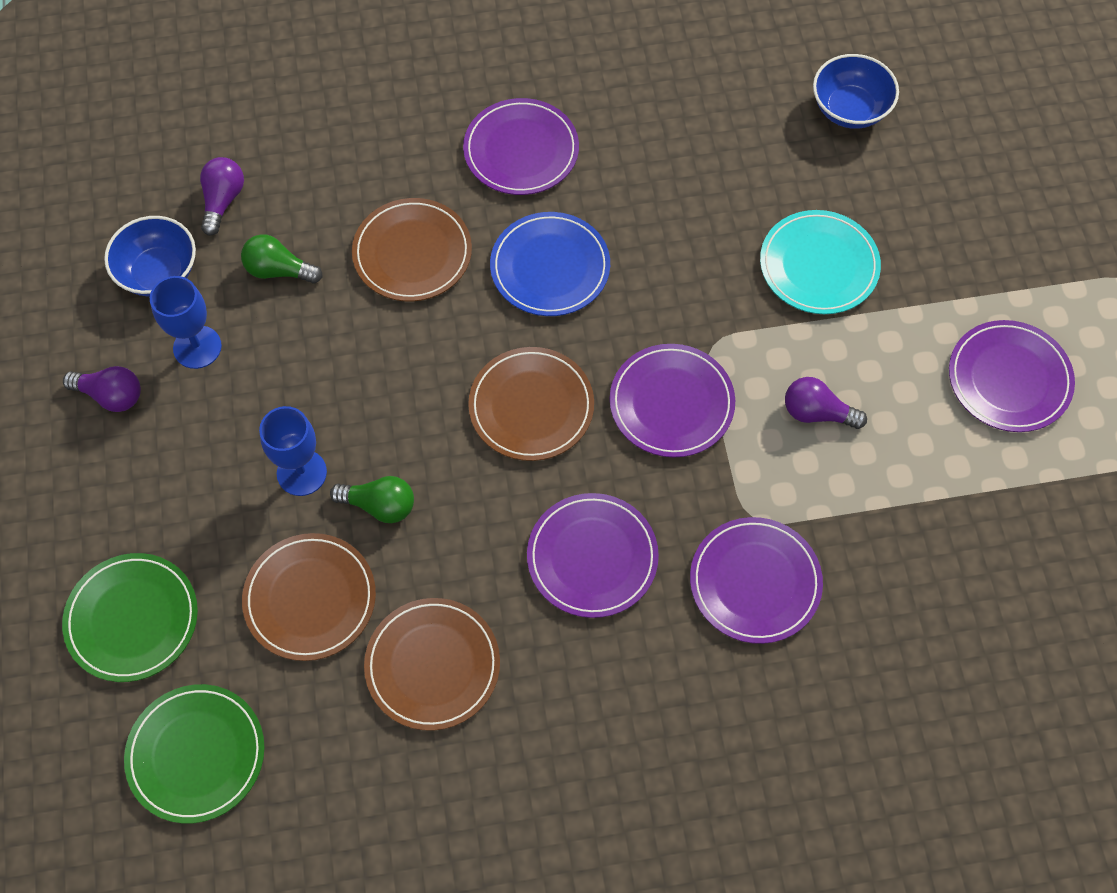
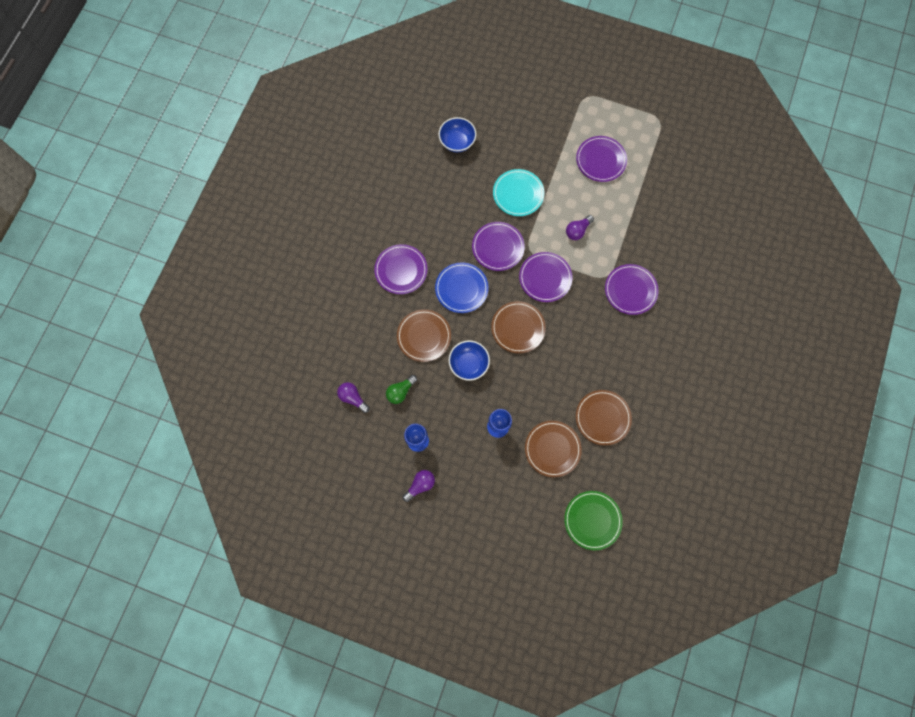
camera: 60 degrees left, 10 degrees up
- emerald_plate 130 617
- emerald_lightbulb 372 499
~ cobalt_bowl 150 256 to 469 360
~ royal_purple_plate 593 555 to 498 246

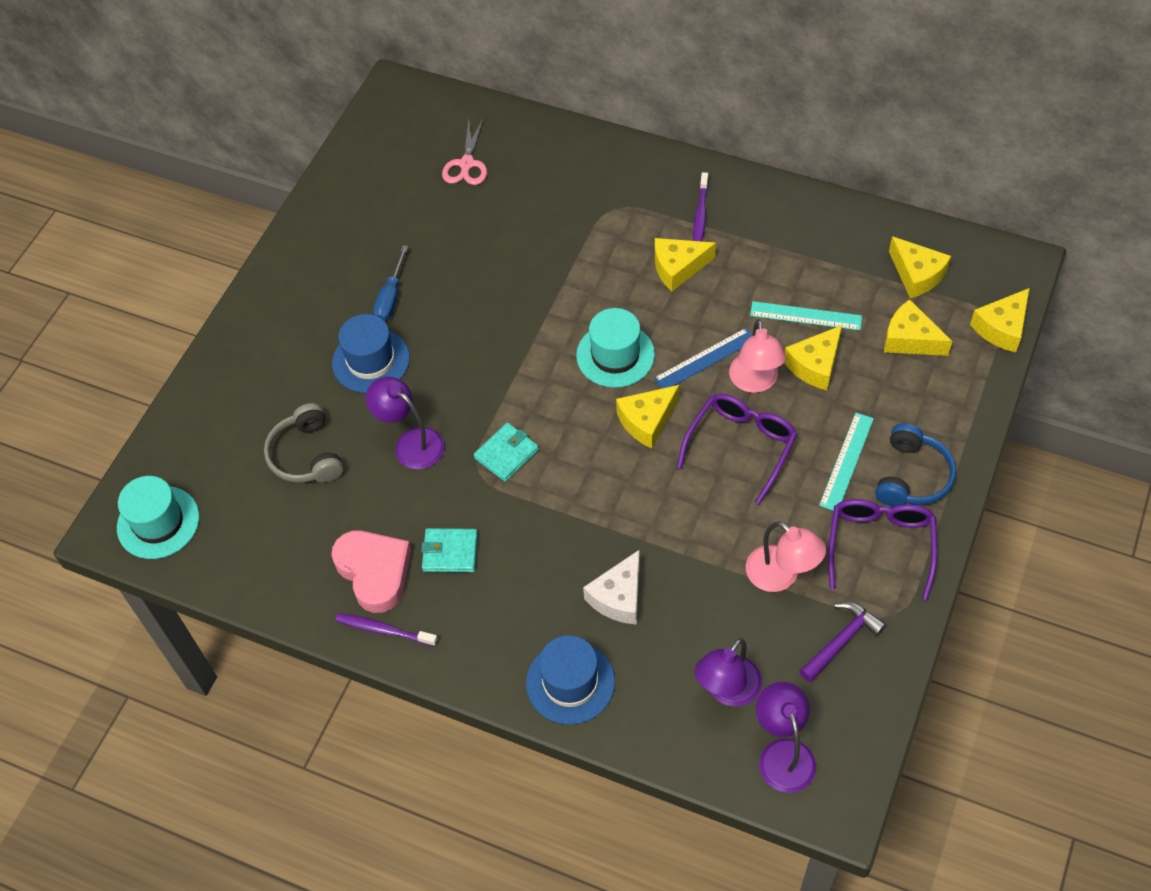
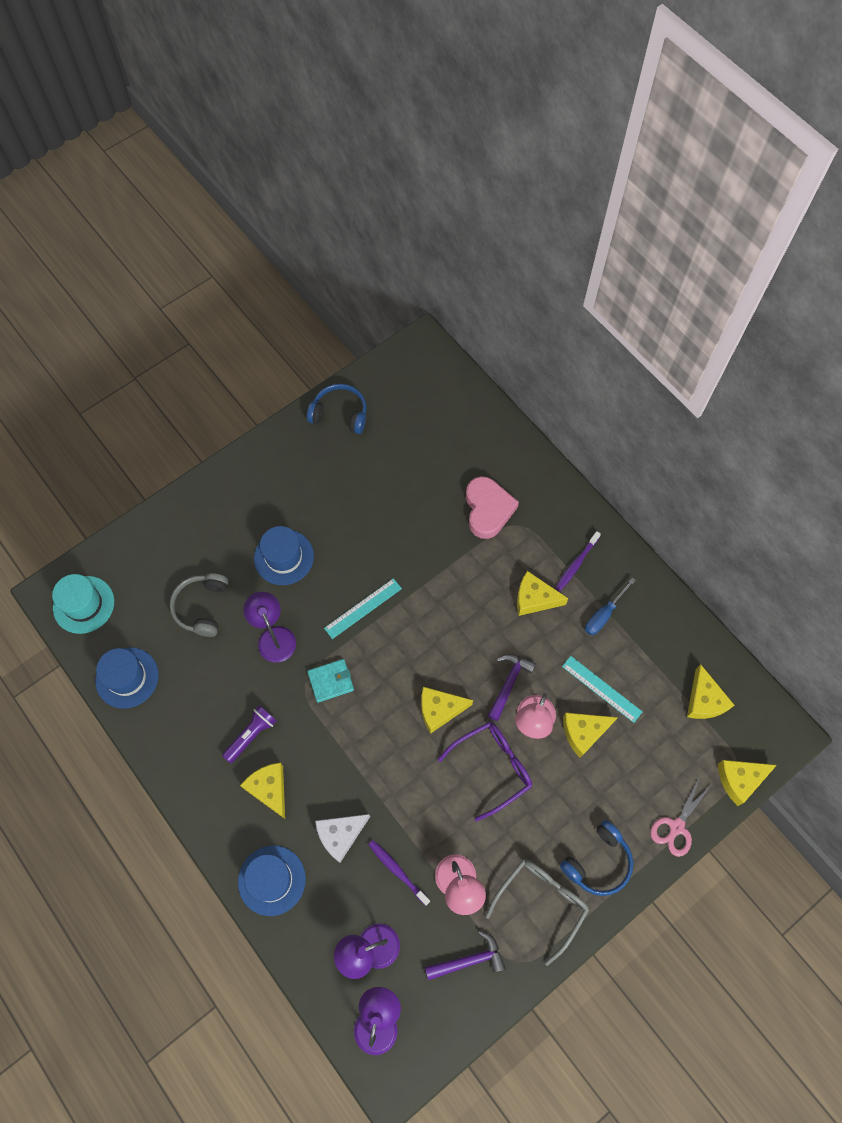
camera: 25 degrees right, 10 degrees up
- aqua_hat 615 348
+ cobalt_hat 127 678
+ cobalt_headset 337 409
~ rosy_heart_shape 371 571 to 492 507
~ royal_purple_dental_brush 386 629 to 399 873
~ cobalt_flat_screwdriver 390 283 to 610 606
~ rosy_pair_of_scissors 464 152 to 680 816
~ aqua_straightedge 846 462 to 363 608
~ bright_yellow_piece_of_cheese 918 327 to 262 790
~ aqua_billfold 449 550 to royal_purple_flashlight 249 734
~ cobalt_straightedge 703 358 to royal_purple_claw_hammer 512 687
~ royal_purple_spectacles 882 549 to gray_spectacles 537 912

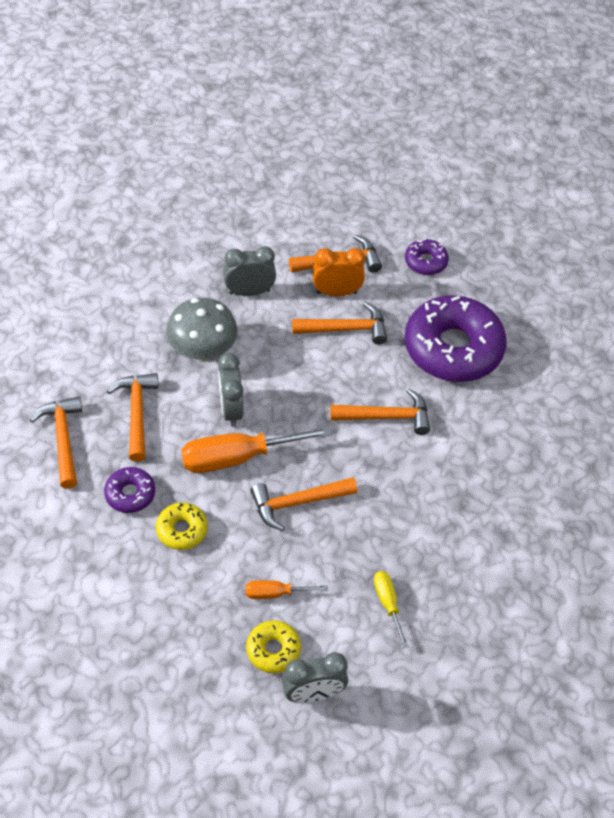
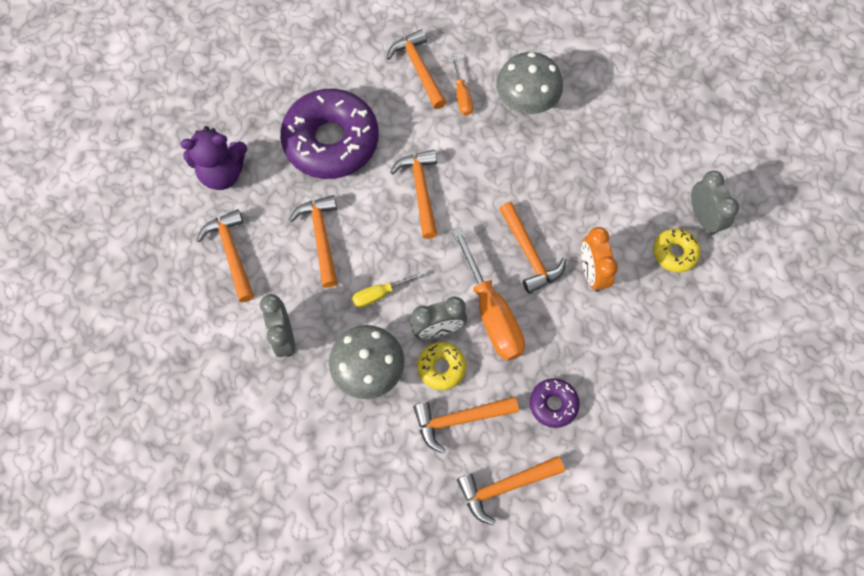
camera: 95 degrees left, 15 degrees up
+ orange_claw_hammer 416 69
+ gray_toadstool 529 83
~ bright_yellow_donut 182 526 to 441 366
~ orange_flat_screwdriver 287 589 to 462 86
~ orange_clock 338 272 to 599 259
~ bright_yellow_flat_screwdriver 391 609 to 387 290
~ royal_purple_donut 427 257 to royal_purple_stuffed_bear 213 158

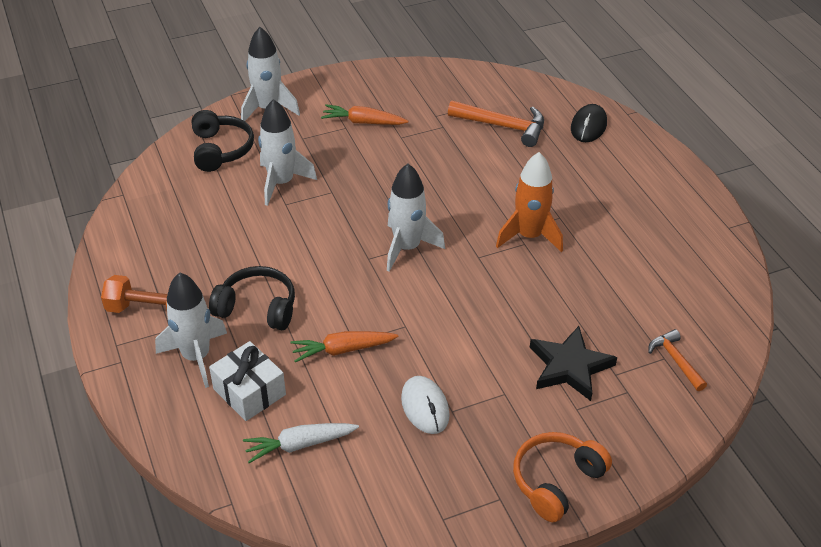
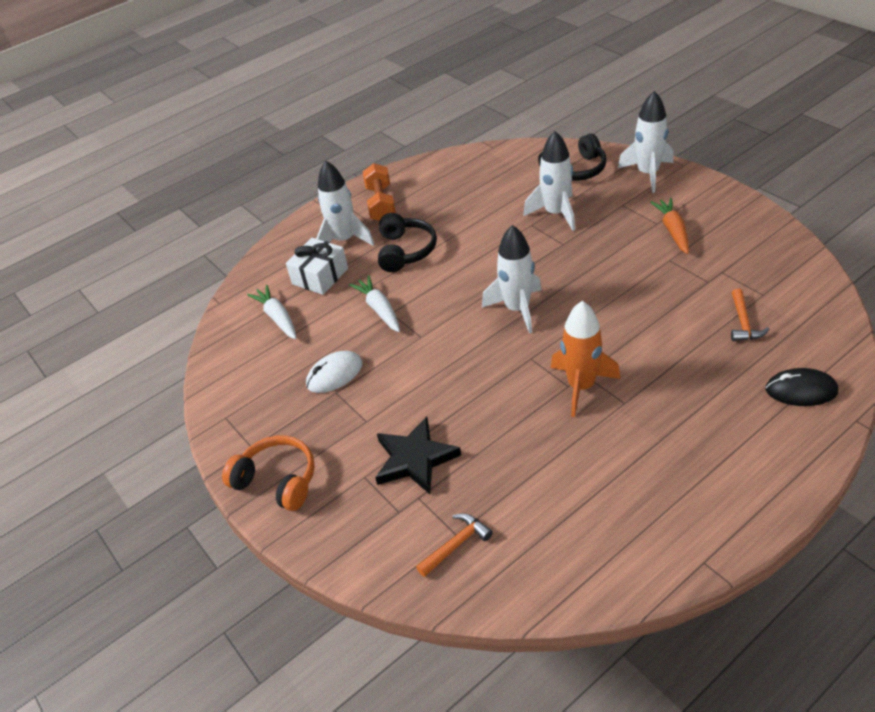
camera: 80 degrees right, 0 degrees up
~ orange_toy_carrot 344 346 to white_toy_carrot 374 303
~ orange_claw_hammer 496 123 = 750 315 x0.61

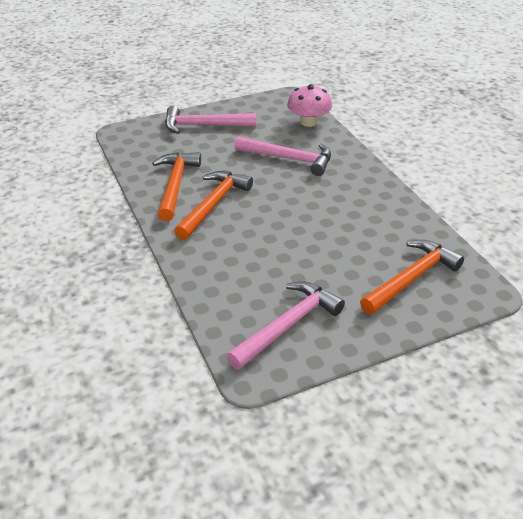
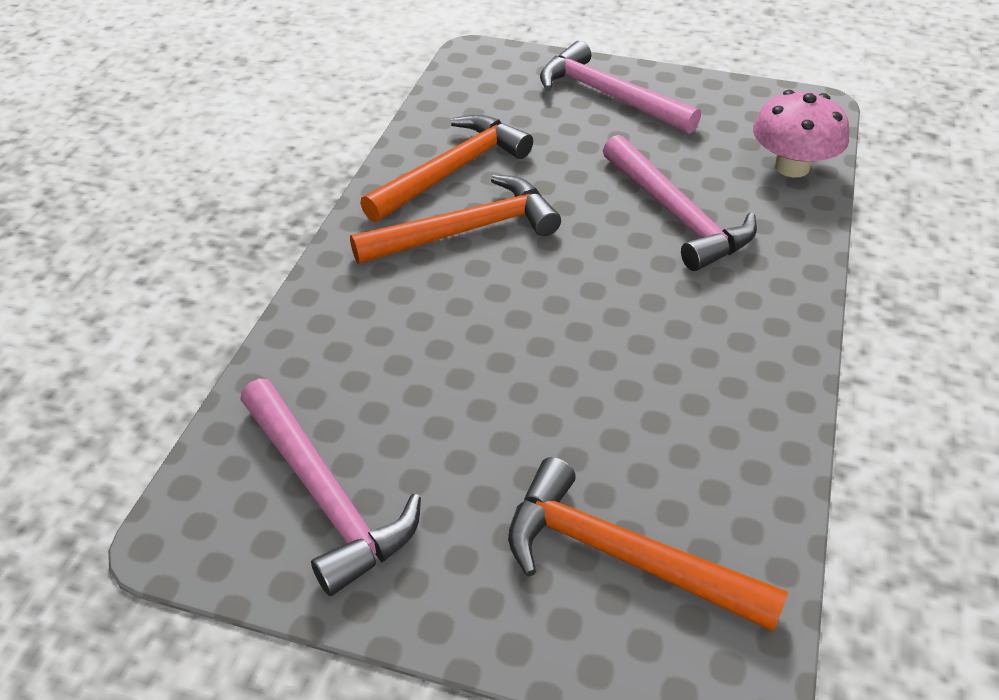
camera: 40 degrees right, 5 degrees up
~ rosy_claw_hammer 286 325 = 330 487 60 degrees clockwise
~ orange_claw_hammer 412 277 = 648 544 150 degrees counterclockwise

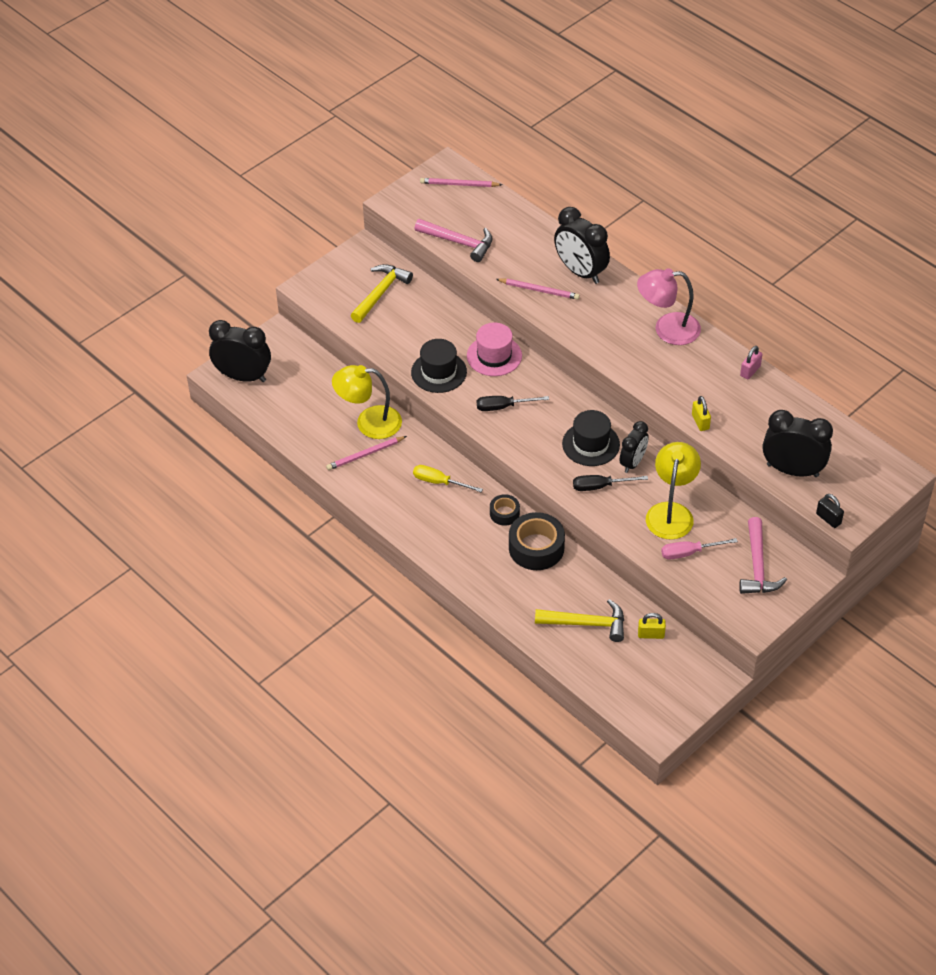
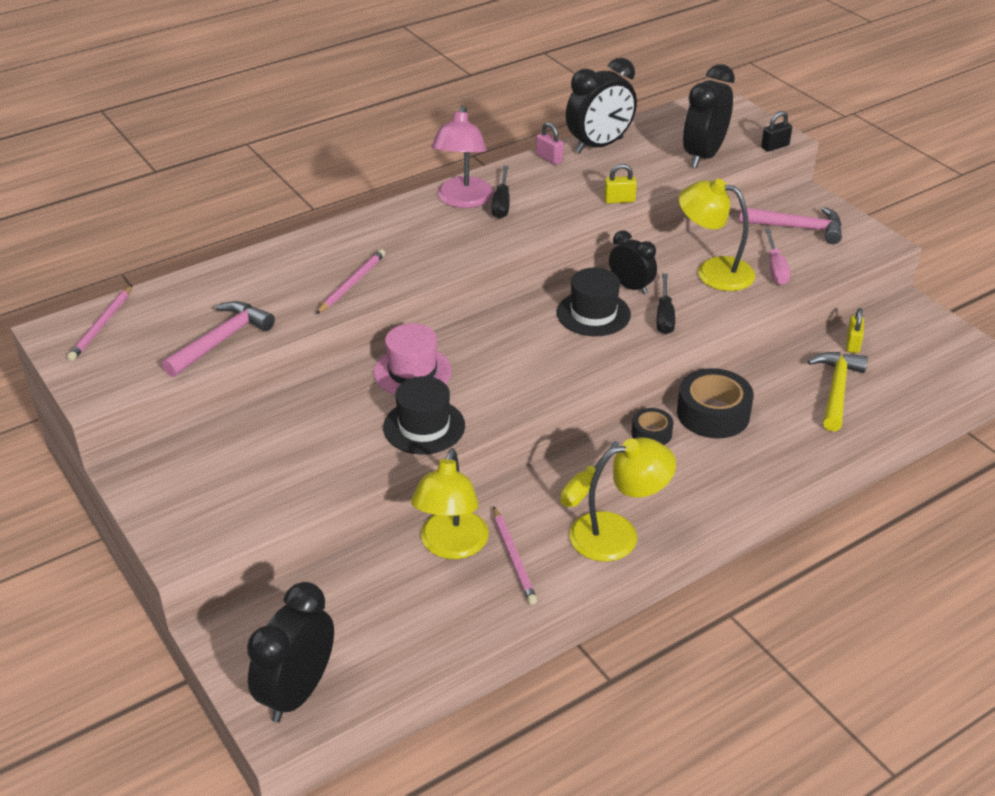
camera: 80 degrees left, 10 degrees down
- bright_yellow_claw_hammer 382 293
+ bright_yellow_reading_lamp 622 499
~ jet-black_flat_screwdriver 513 403 to 501 192
~ jet-black_clock 582 245 to 601 105

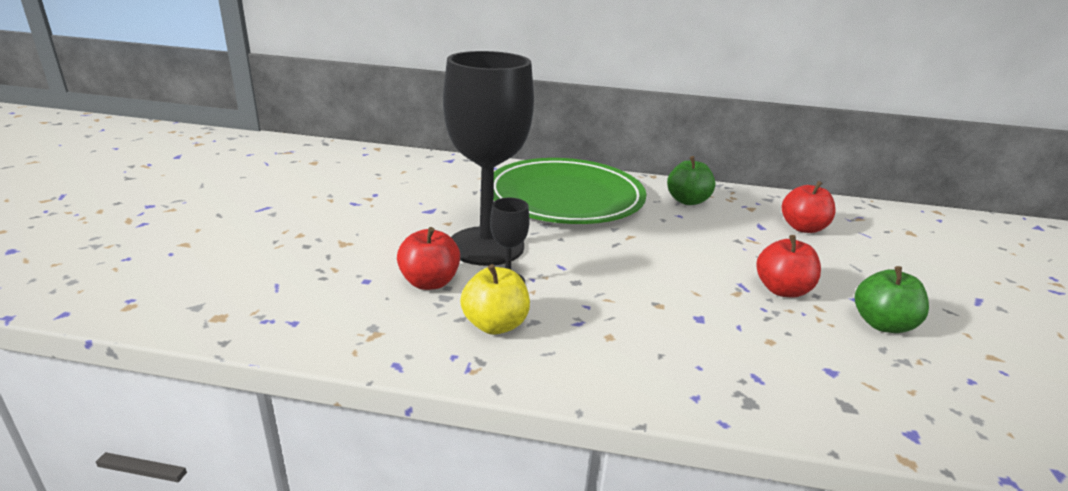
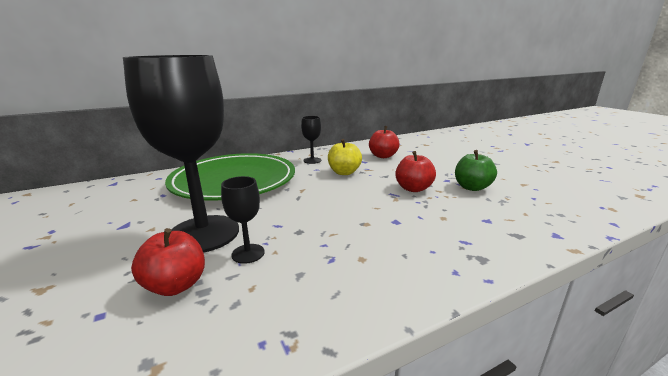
camera: 35 degrees left, 5 degrees down
~ bright_yellow_toy_apple 495 299 to 345 157
~ emerald_toy_apple 691 180 to jet-black_goblet 311 140

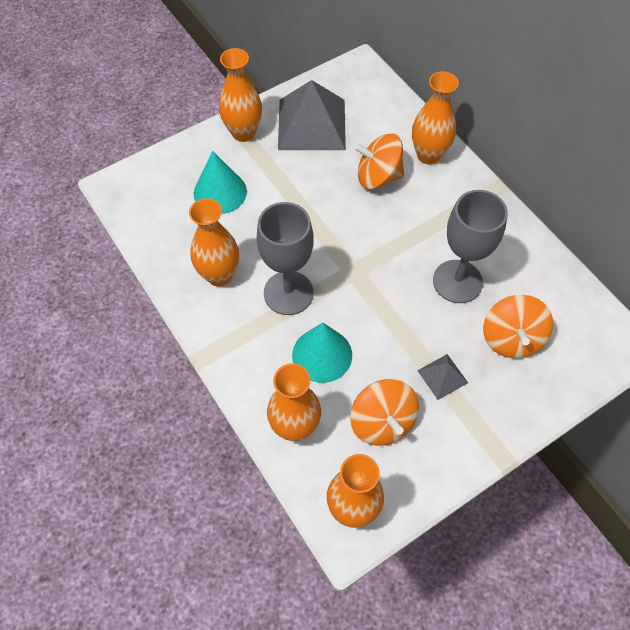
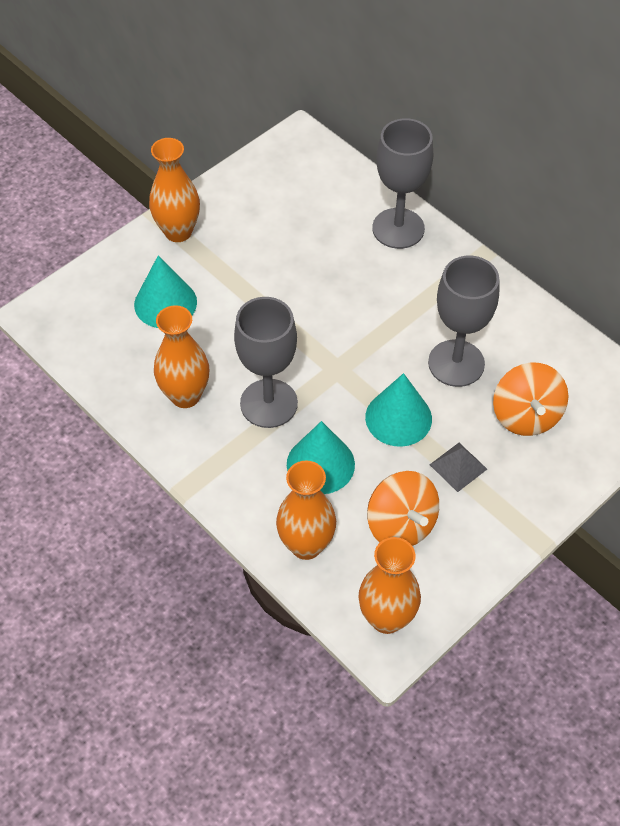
camera: 10 degrees left, 5 degrees down
- gray_pyramid 312 115
- orange_toy_top 379 161
+ aqua_solid_cone 398 410
~ orange_vase 435 118 to gray_goblet 402 183

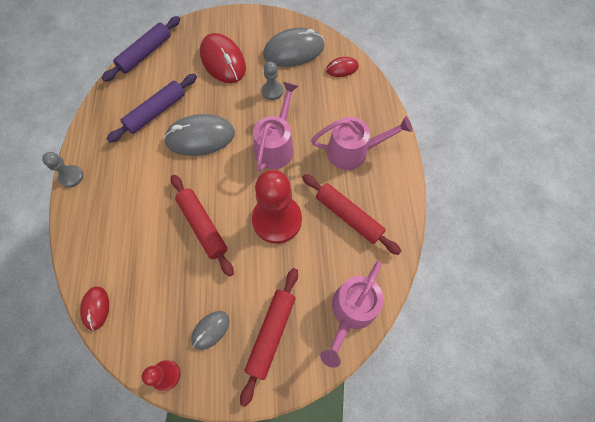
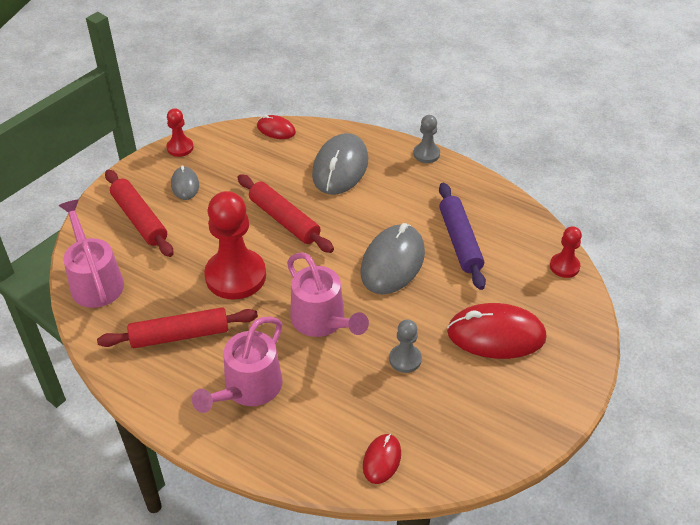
camera: 125 degrees right, 20 degrees down
~ gray_computer_mouse 294 47 to 340 164
~ royal_purple_dough_roller 141 49 to red_game_pawn 566 252
~ red_dough_roller 202 226 = 285 213 45 degrees clockwise

